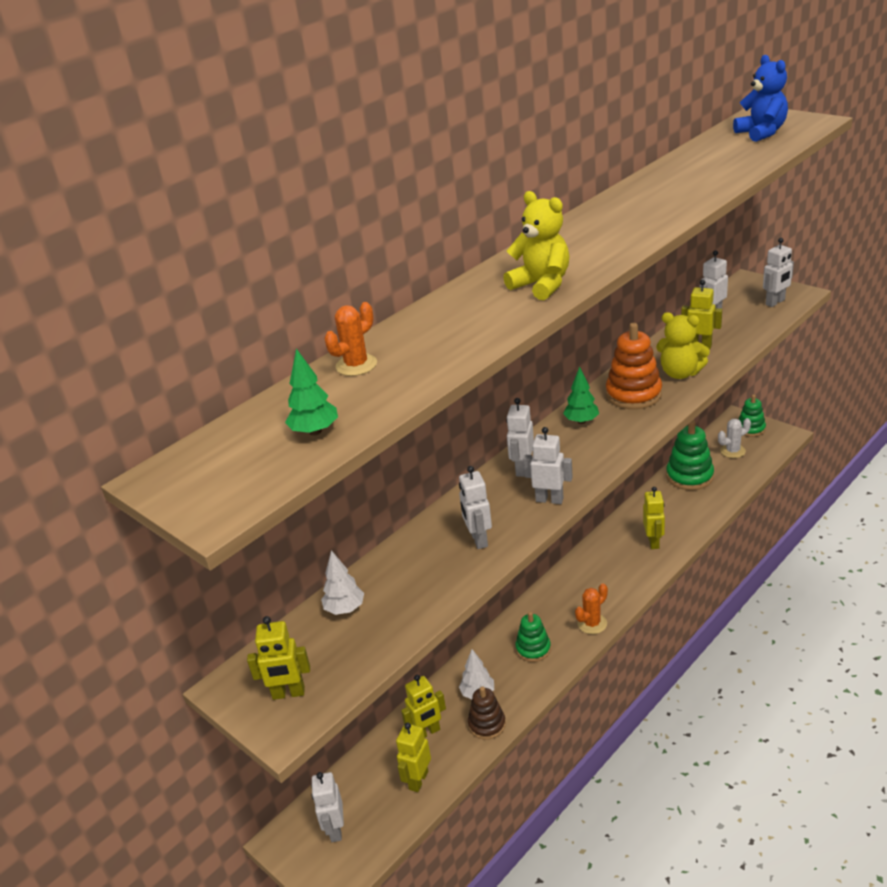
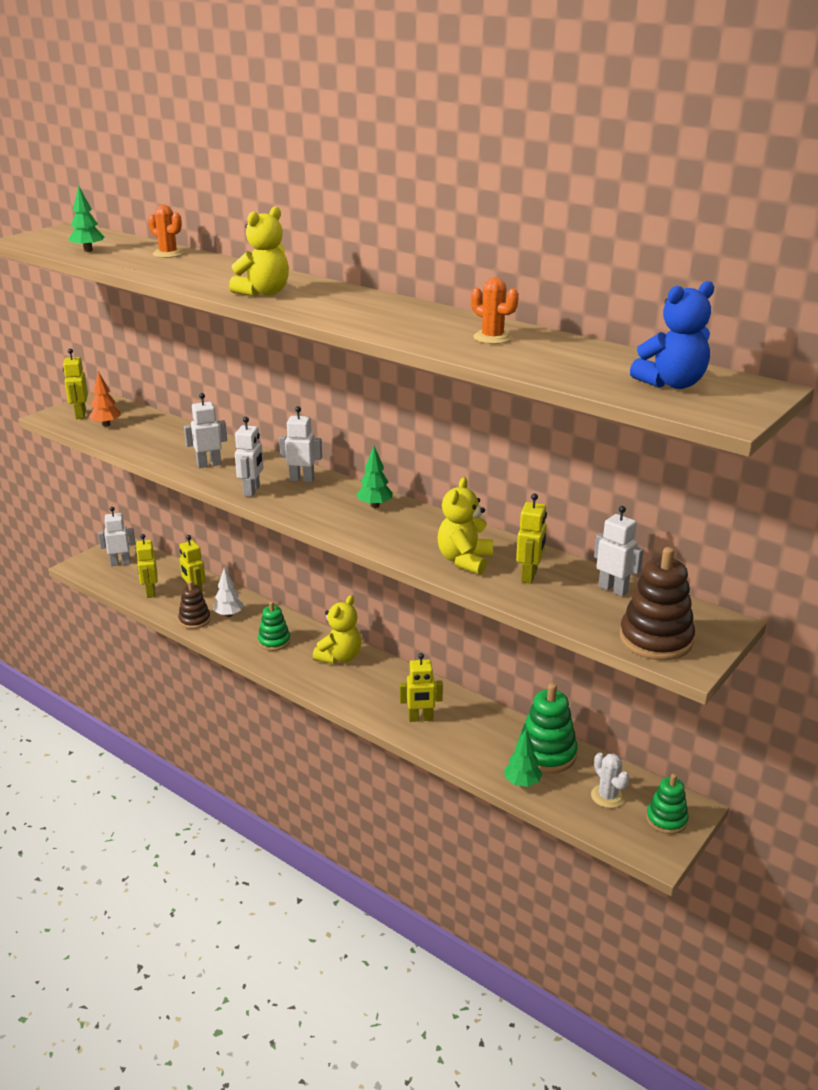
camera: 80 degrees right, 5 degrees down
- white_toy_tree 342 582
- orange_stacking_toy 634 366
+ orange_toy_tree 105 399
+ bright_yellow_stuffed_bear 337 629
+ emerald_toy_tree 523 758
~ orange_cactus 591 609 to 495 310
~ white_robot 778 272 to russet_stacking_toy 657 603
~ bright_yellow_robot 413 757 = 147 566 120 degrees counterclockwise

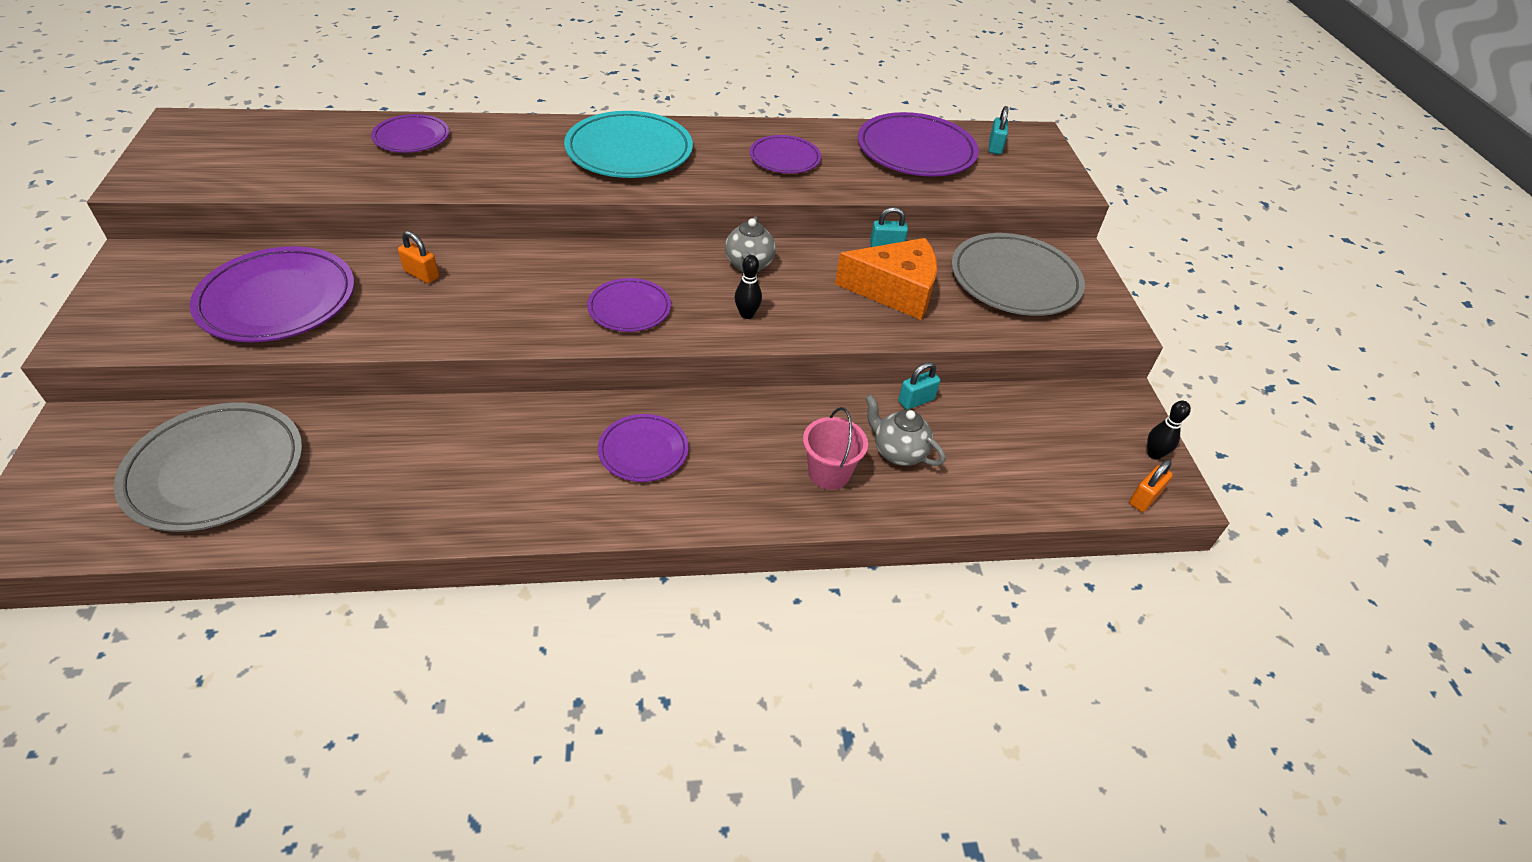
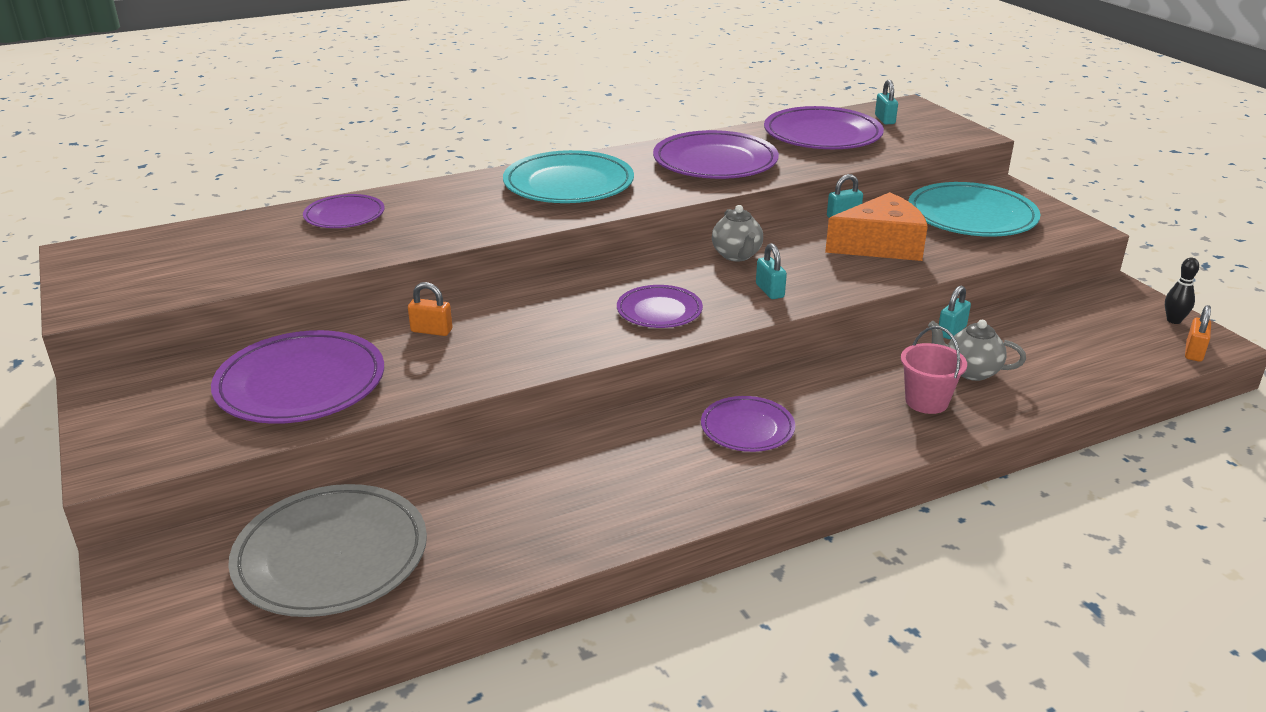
camera: 15 degrees left, 15 degrees down
~ jet-black_bowling_pin 748 287 to aqua_lock 771 271
~ gray_plate 1018 274 to aqua_plate 974 209
~ royal_purple_plate 785 154 = 716 154 x1.74

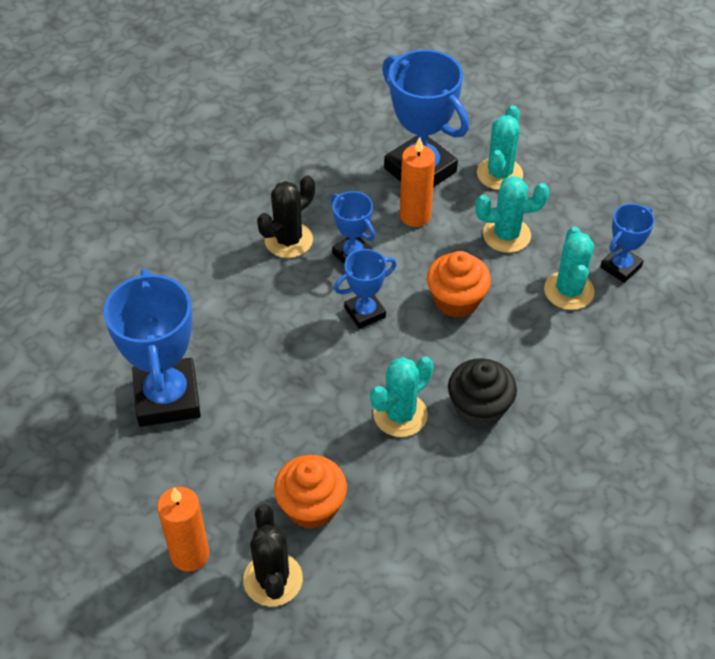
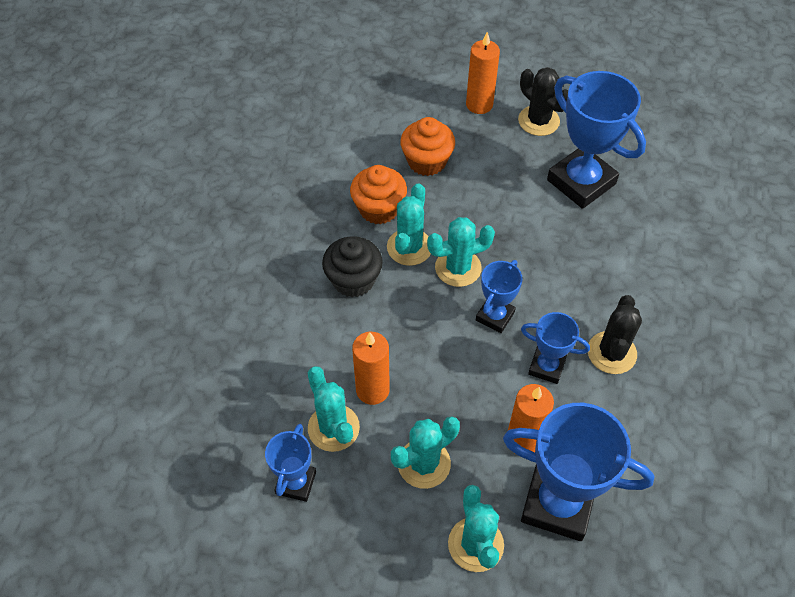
camera: 150 degrees right, 5 degrees up
+ orange_pillar_candle 371 368
+ aqua_cactus 461 252
~ jet-black_cactus 273 555 to 543 101
~ orange_fairy_cake 459 284 to 378 194

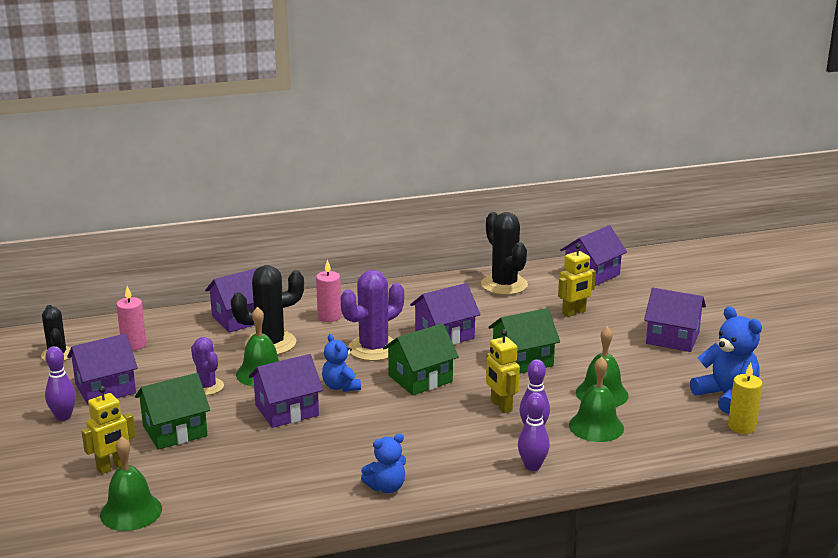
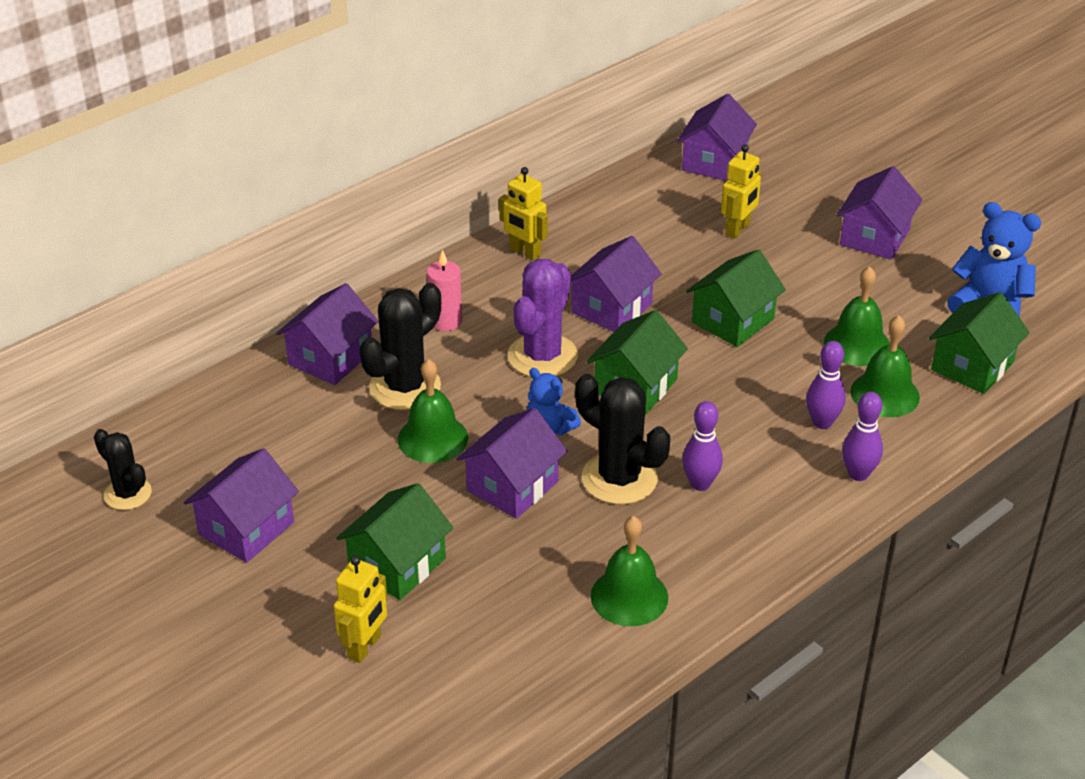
camera: 25 degrees left, 15 degrees up
- rosy_pillar_candle 131 318
- royal_purple_cactus 207 366
- cobalt_stuffed_bear 383 463
- bright_yellow_pillar_candle 745 398
+ emerald_cottage 979 343
~ royal_purple_bowling_pin 60 383 to 702 446
~ emerald_hand_bell 131 483 to 629 571
~ jet-black_cactus 504 253 to 622 439
~ bright_yellow_robot 503 371 to 523 214
~ royal_purple_cottage 675 320 = 879 213 60 degrees counterclockwise

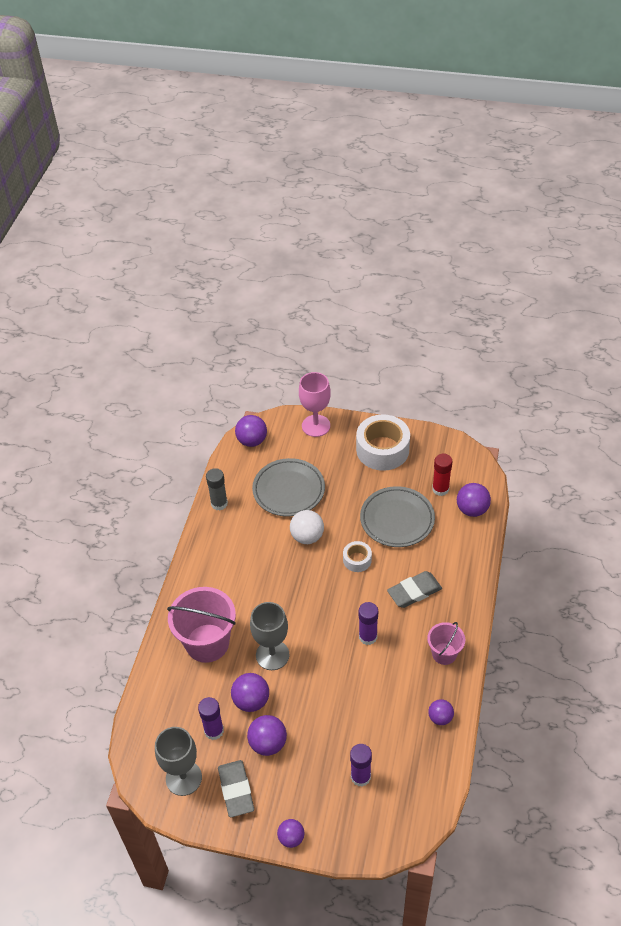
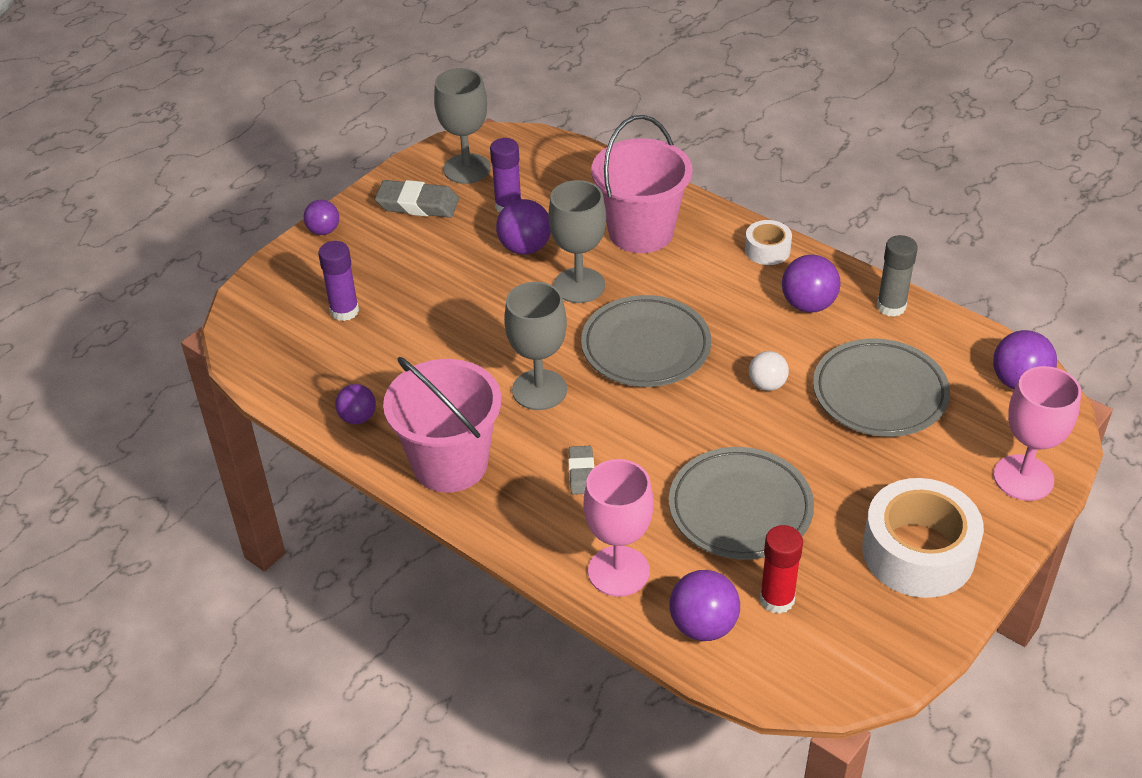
camera: 115 degrees right, 5 degrees down
+ gray_plate 646 341
+ rosy_goblet 618 528
~ royal_purple_play_ball 267 735 to 811 284
~ white_sticky_tape 357 556 to 768 242
~ royal_purple_stick_of_glue 368 623 to gray_goblet 535 346
~ white_play_ball 307 527 = 769 371 x0.65
~ gray_pencil_eraser 414 589 = 581 470 x0.59
~ rosy_sand_bucket 446 643 = 442 425 x1.80

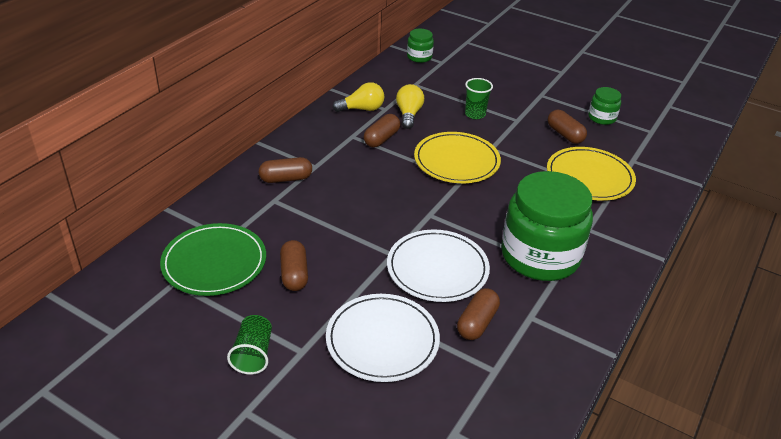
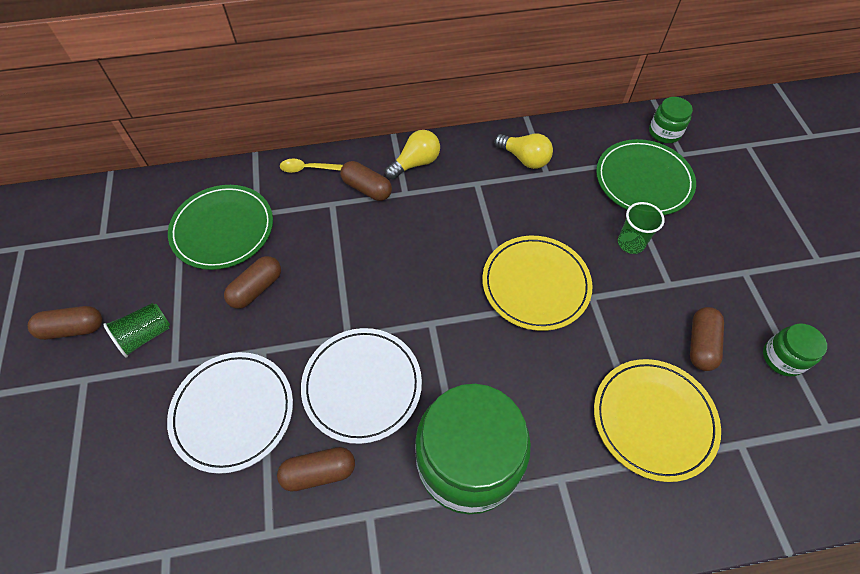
camera: 50 degrees right, 20 degrees up
+ bright_yellow_spoon 311 166
+ emerald_plate 646 177
~ russet_pill 382 130 to 65 323
~ bright_yellow_lightbulb 410 106 to 412 155

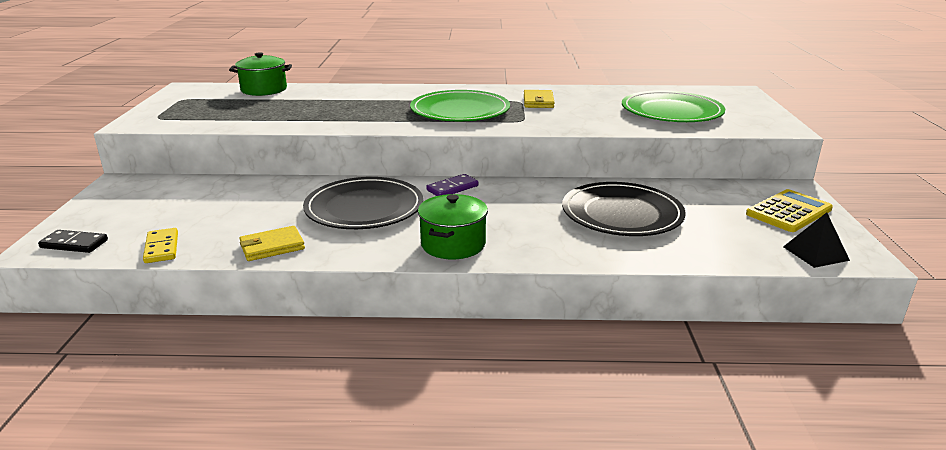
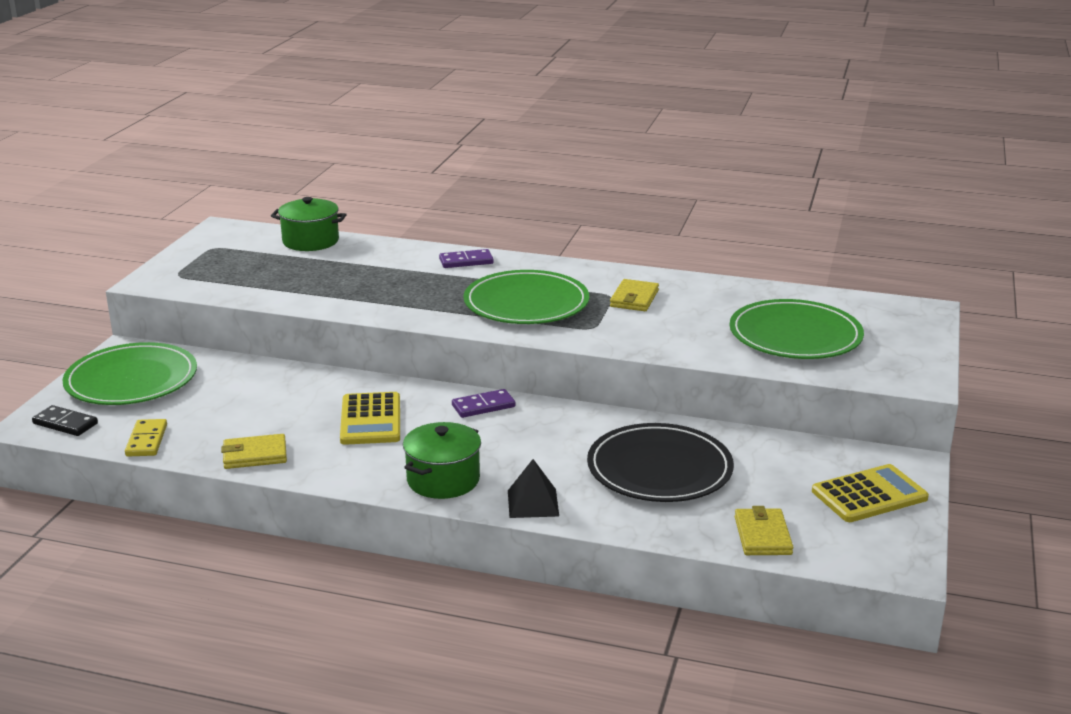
camera: 15 degrees right, 0 degrees up
+ emerald_plate 129 373
+ royal_purple_domino_piece 466 258
+ bright_yellow_billfold 764 530
~ jet-black_pyramid 816 240 to 533 488
~ jet-black_plate 363 203 to bright_yellow_pocket_calculator 370 418

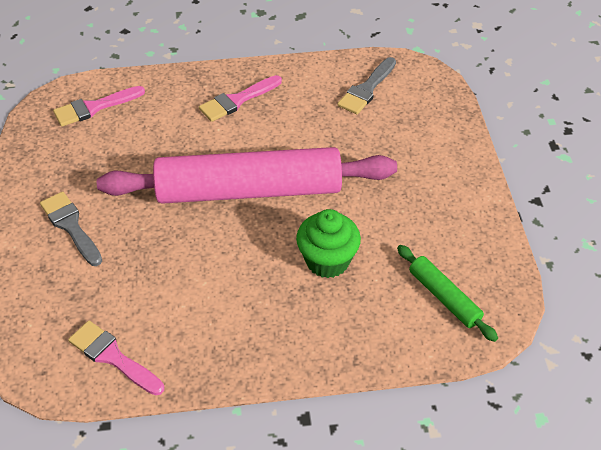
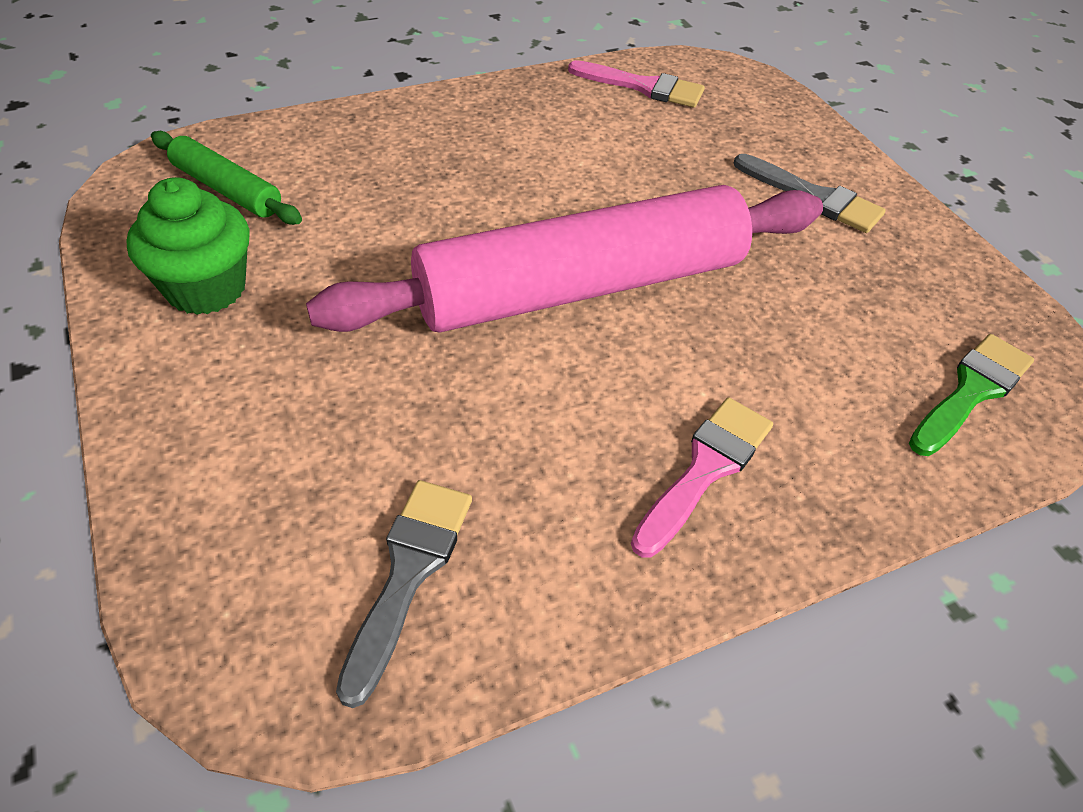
camera: 160 degrees right, 0 degrees up
~ emerald_fairy_cake 328 243 to 188 246
~ rosy_paintbrush 99 106 to emerald_paintbrush 971 395

